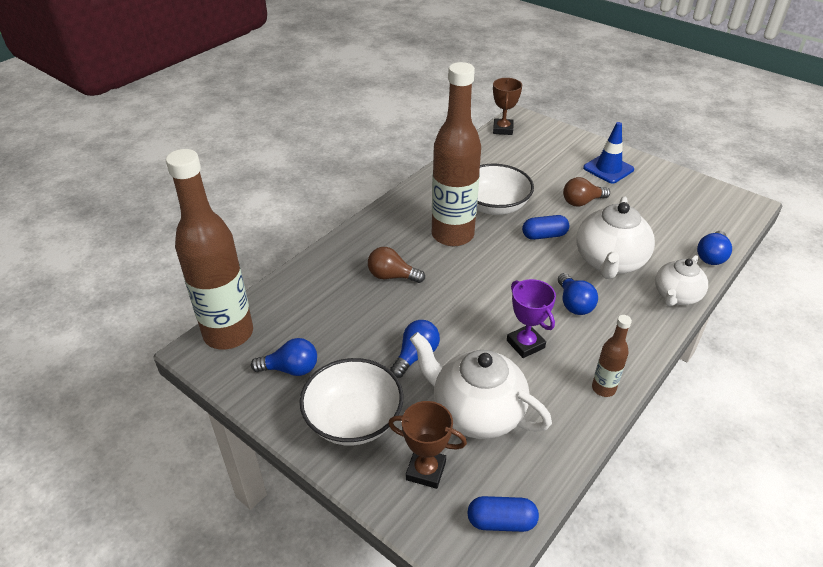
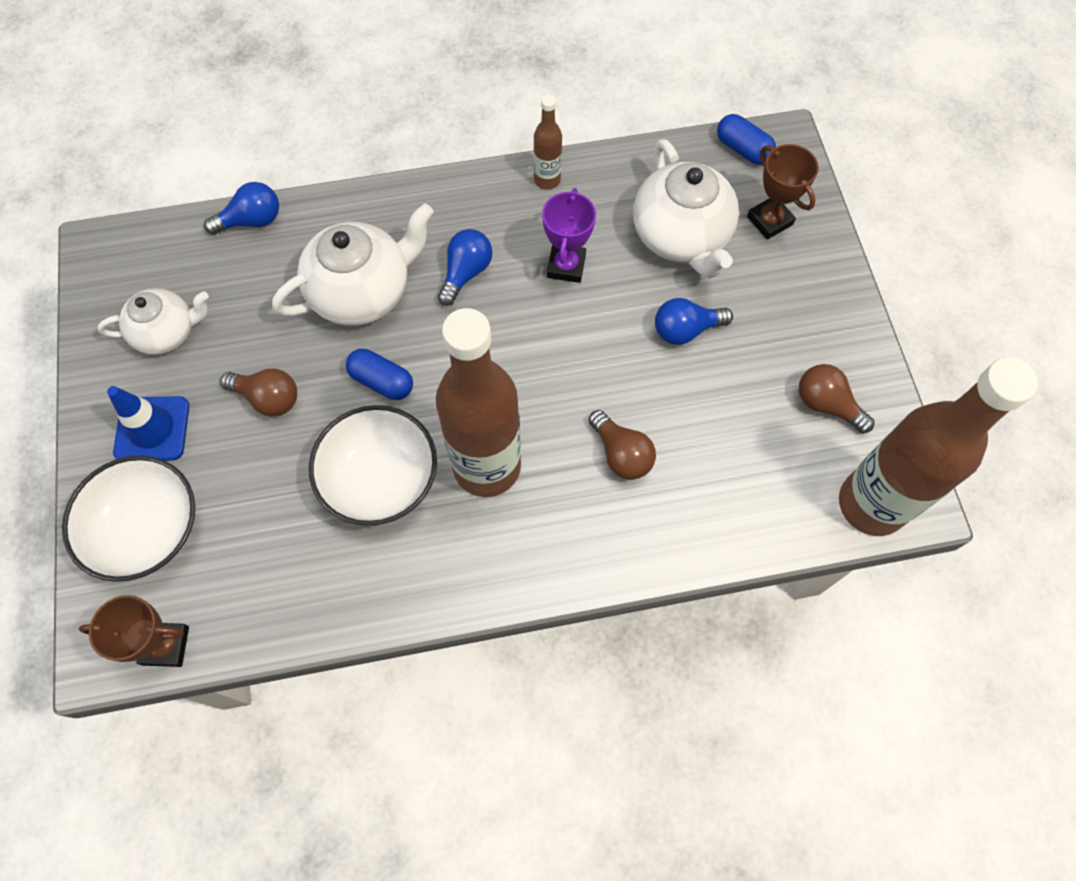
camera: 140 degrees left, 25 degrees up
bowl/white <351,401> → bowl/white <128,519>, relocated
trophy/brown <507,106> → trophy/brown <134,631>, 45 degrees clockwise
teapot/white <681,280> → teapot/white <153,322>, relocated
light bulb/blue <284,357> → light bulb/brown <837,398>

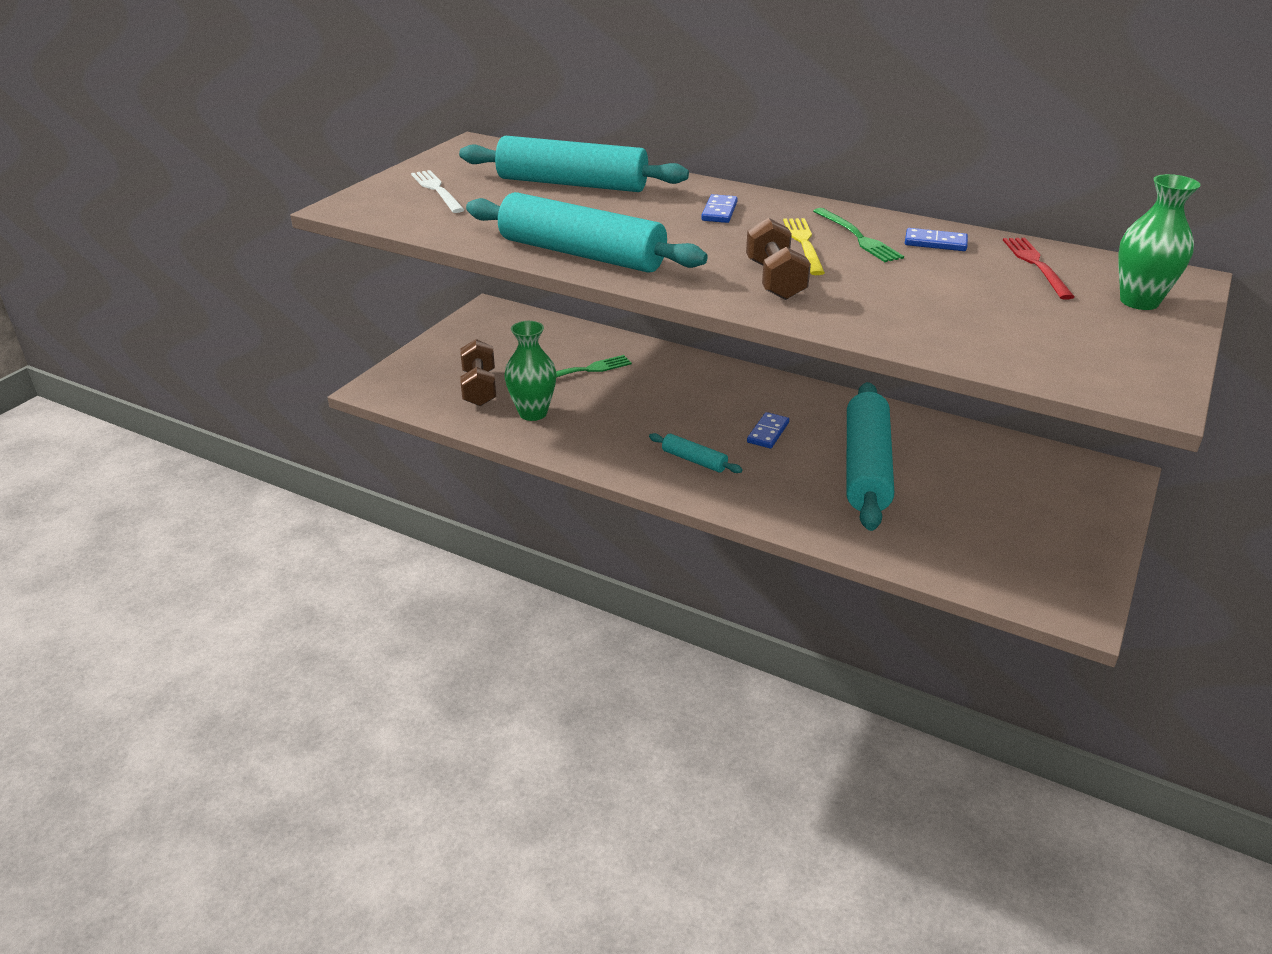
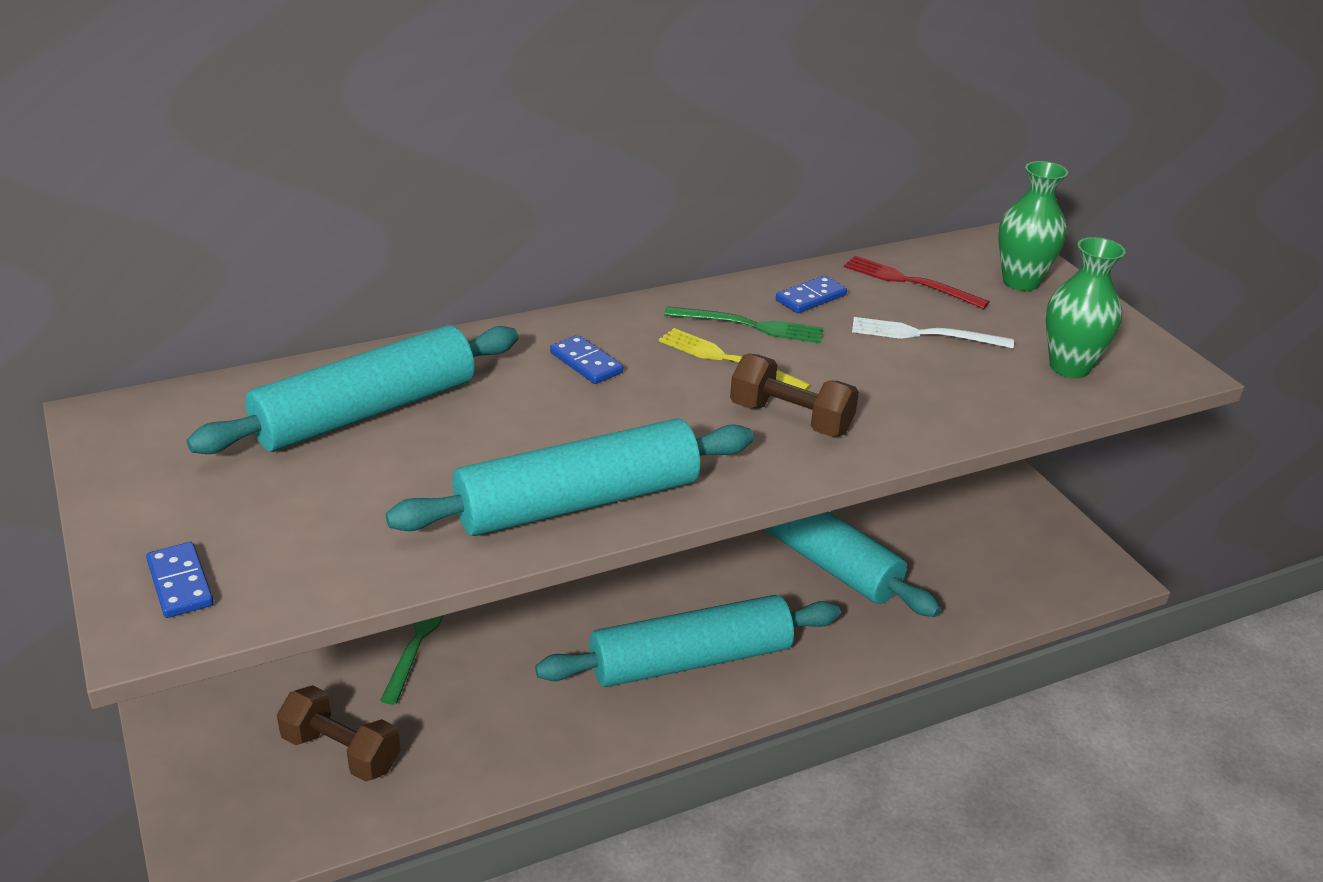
camera: 55 degrees left, 0 degrees up
domino/blue <768,430> → domino/blue <180,580>, relocated
rolling pin/turquoise <696,453> → rolling pin/turquoise <688,641>, x2.28
fork/white <438,191> → fork/white <933,332>, relocated
vase/green <530,371> → vase/green <1086,307>, relocated

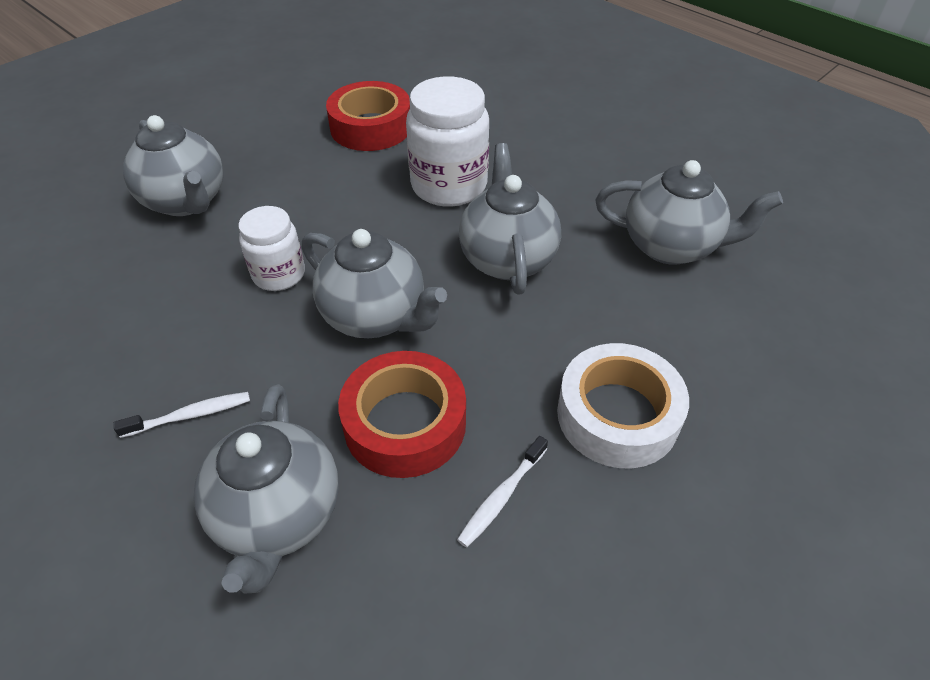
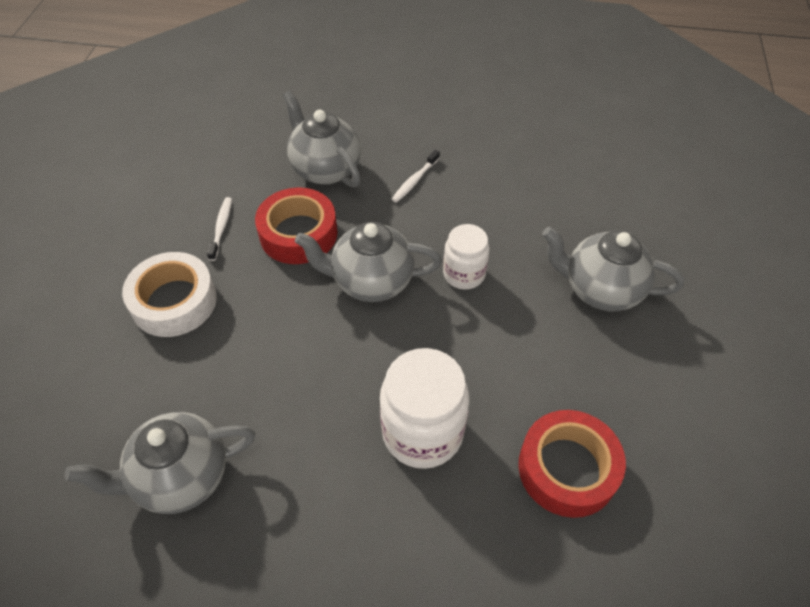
camera: 145 degrees right, 5 degrees up
teapot/grey <510,218> → -

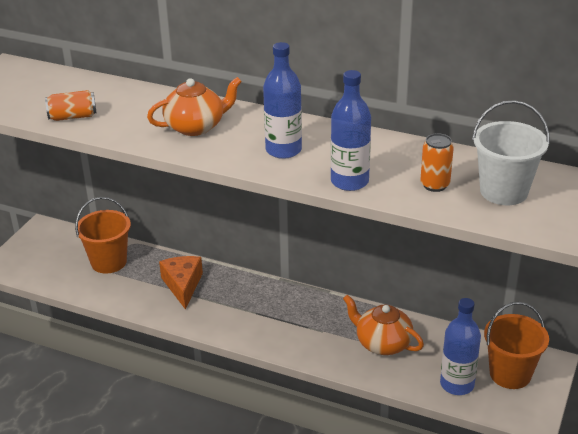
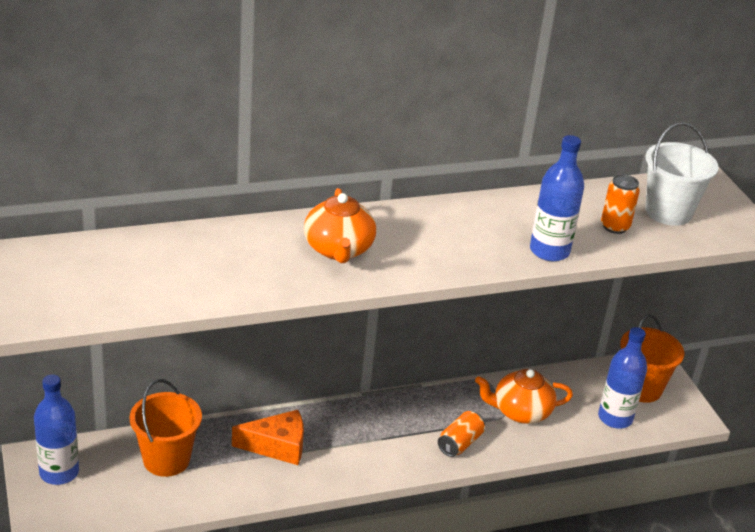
camera: 45 degrees left, 0 degrees up
bottle/blue <282,100> → bottle/blue <56,429>, relocated
cheese/orange <181,283> → cheese/orange <268,437>, 135 degrees clockwise
teapot/orange <194,106> → teapot/orange <340,225>, 150 degrees clockwise
can/orange <70,105> → can/orange <461,434>, relocated

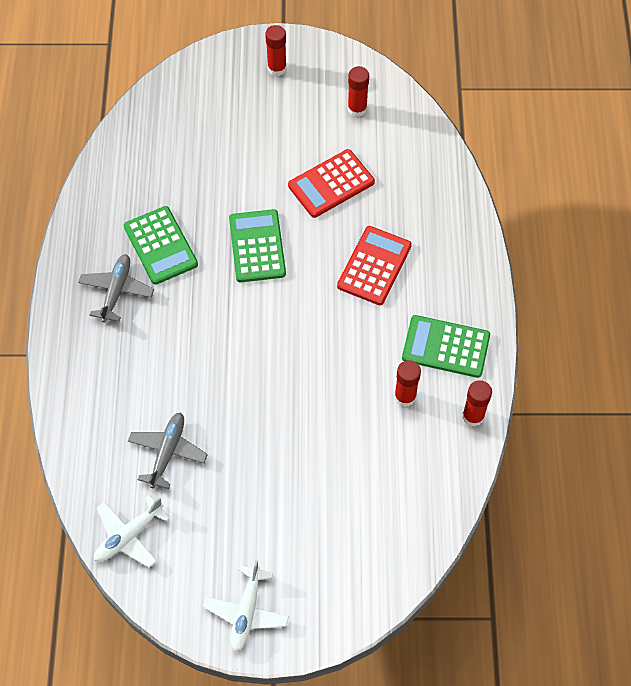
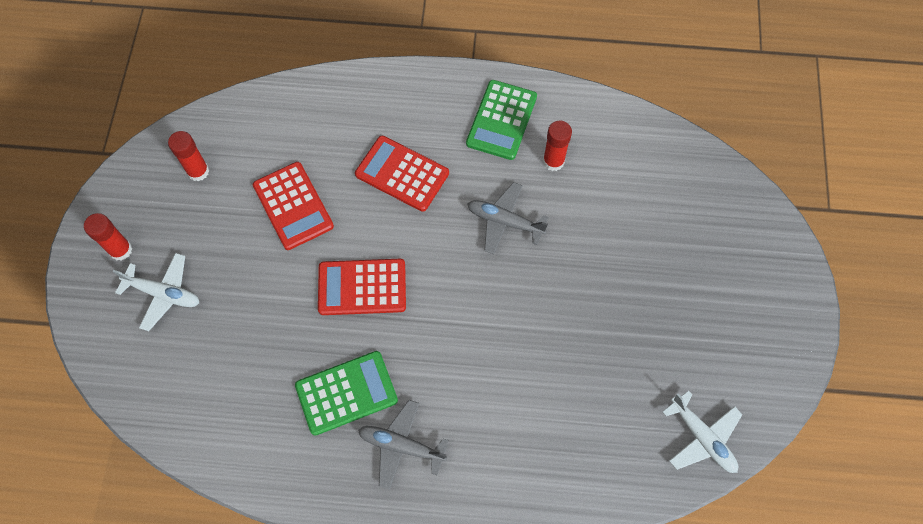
camera: 85 degrees left, 5 degrees up
plane/white <246,606> → plane/white <155,292>, relocated
calculator/green <257,245> → calculator/red <362,287>
plane/grey <168,451> → plane/grey <507,218>, relocated
glue stick/red <477,403> → -

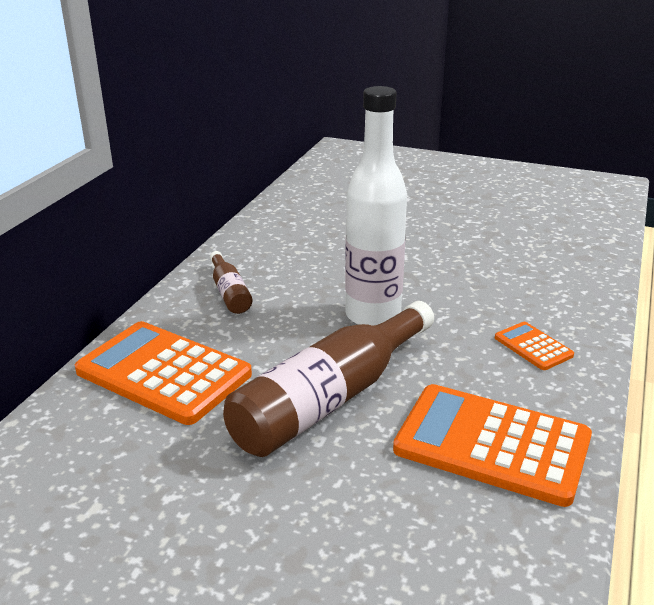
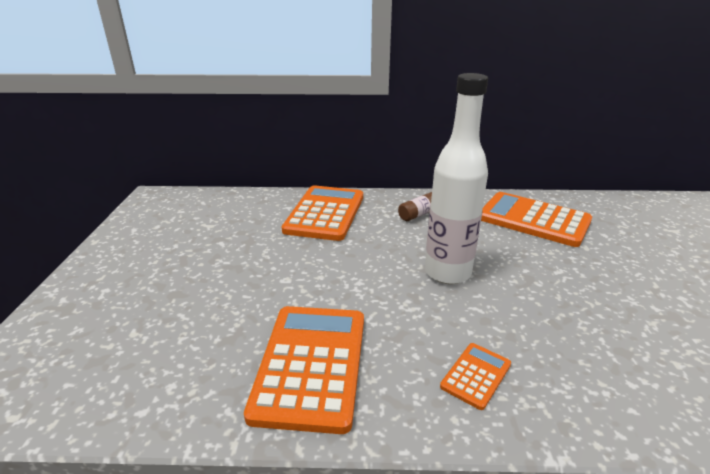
camera: 70 degrees right, 0 degrees up
- → calculator/orange <536,219>
bottle/brown <328,379> → -

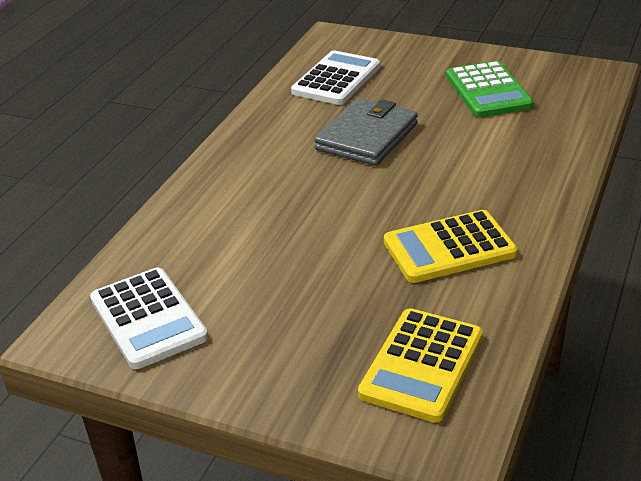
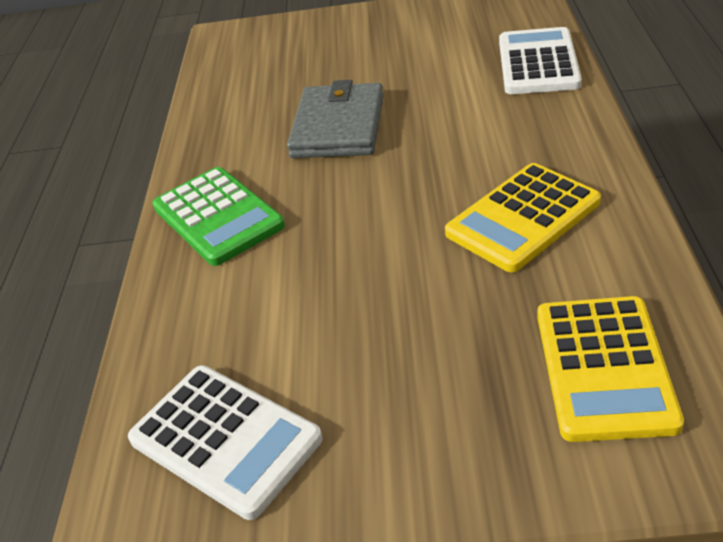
camera: 20 degrees left, 5 degrees up
calculator/green <489,89> → calculator/green <219,216>, relocated
calculator/white <335,77> → calculator/white <540,60>, relocated

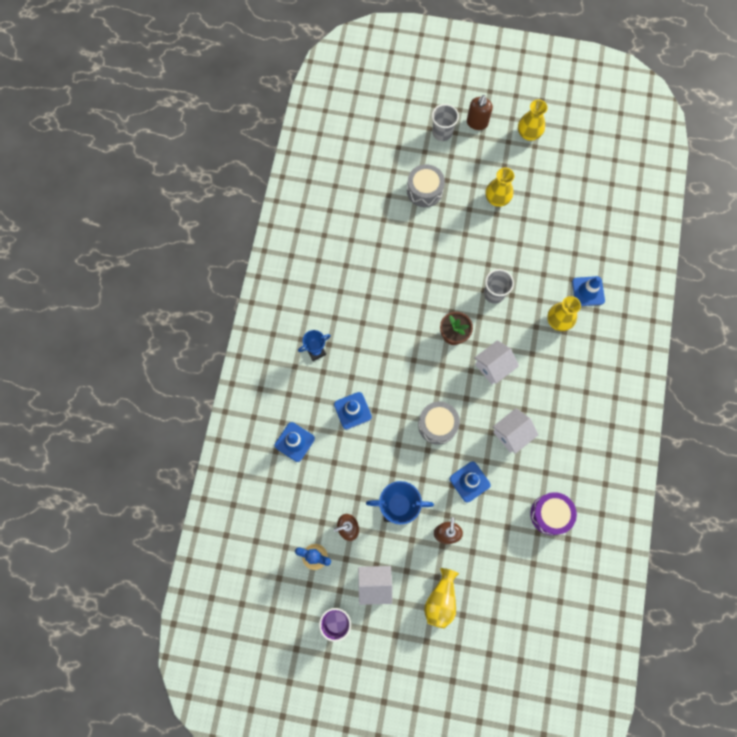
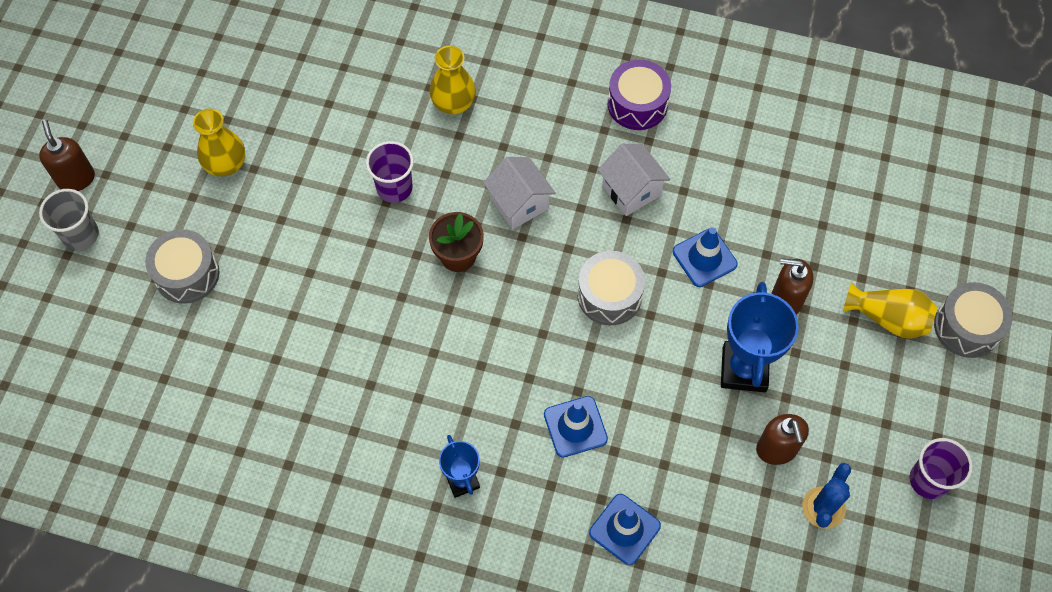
camera: 85 degrees left, 10 degrees down
soap dispenser/brown <480,112> → soap dispenser/brown <67,155>, 135 degrees counterclockwise
cup/grey <499,286> → cup/purple <390,172>
drum/purple <553,513> → drum/purple <639,95>, relocated
- → drum/grey <973,320>
house/white <375,585> → -
vase/yellow <533,120> → -
traffic cone/blue <588,291> → -

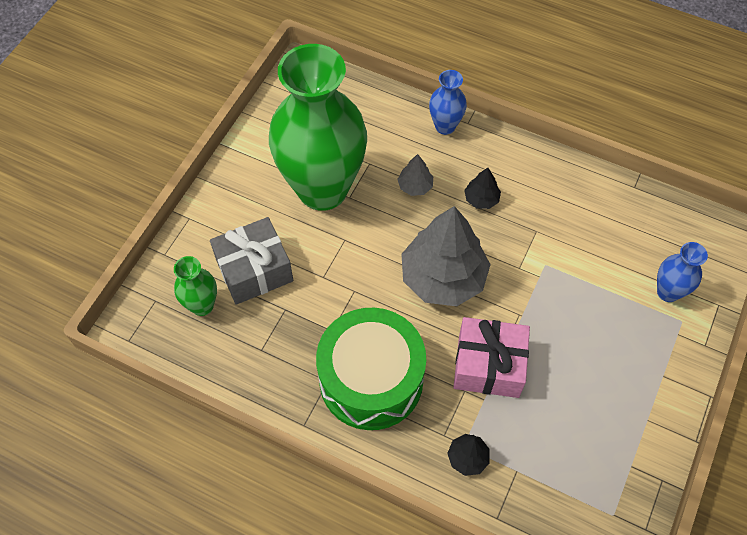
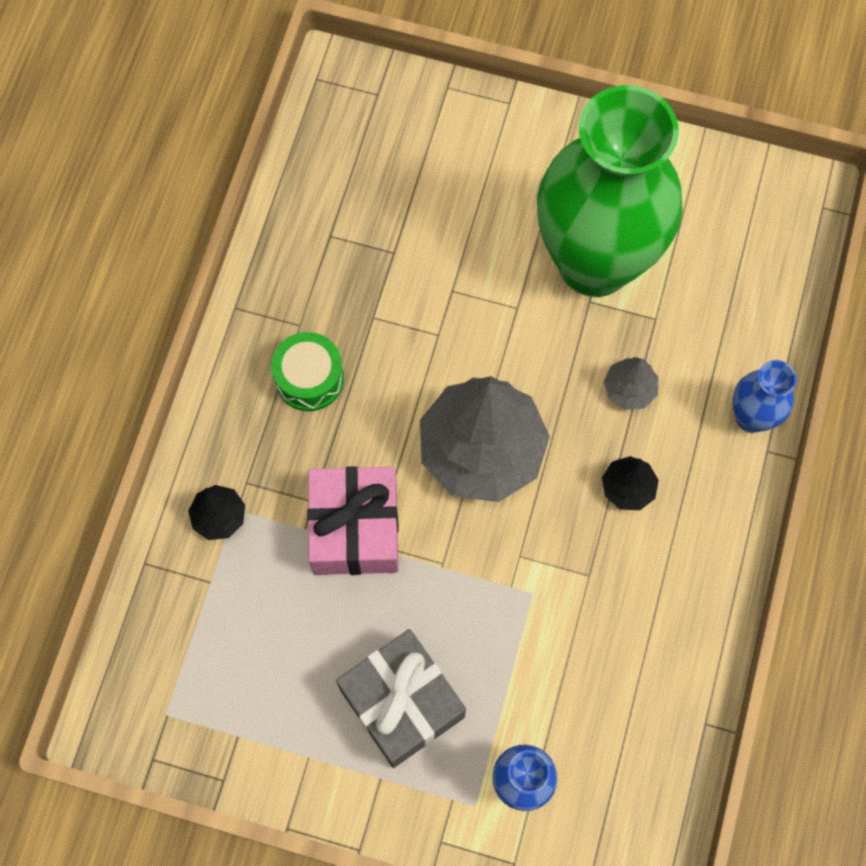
camera: 80 degrees right, 10 degrees up
drum/green <371,369> → drum/green <307,371>, x0.49
gift/grey <251,261> → gift/grey <401,698>, relocated
vase/green <195,286> → -

